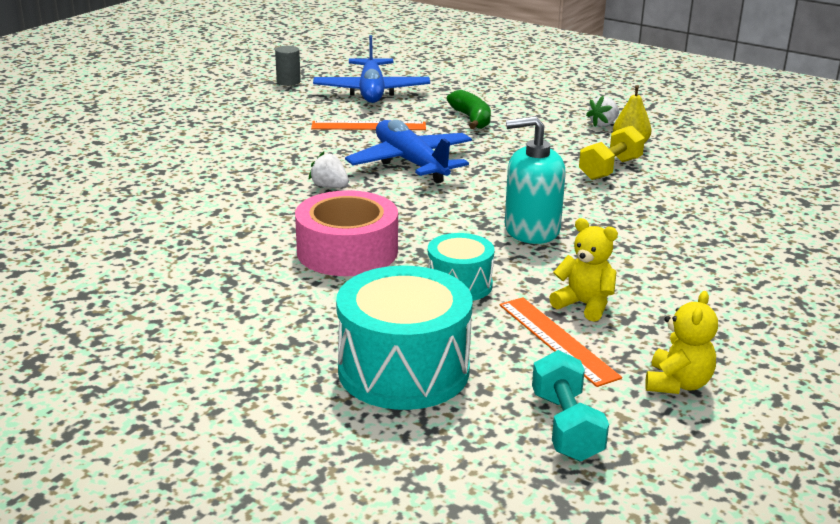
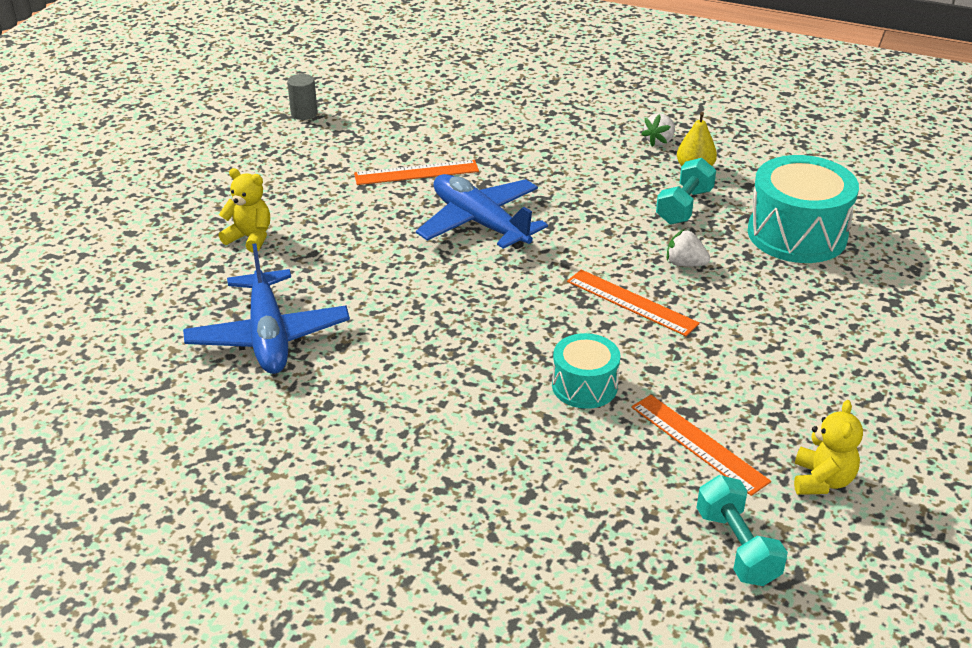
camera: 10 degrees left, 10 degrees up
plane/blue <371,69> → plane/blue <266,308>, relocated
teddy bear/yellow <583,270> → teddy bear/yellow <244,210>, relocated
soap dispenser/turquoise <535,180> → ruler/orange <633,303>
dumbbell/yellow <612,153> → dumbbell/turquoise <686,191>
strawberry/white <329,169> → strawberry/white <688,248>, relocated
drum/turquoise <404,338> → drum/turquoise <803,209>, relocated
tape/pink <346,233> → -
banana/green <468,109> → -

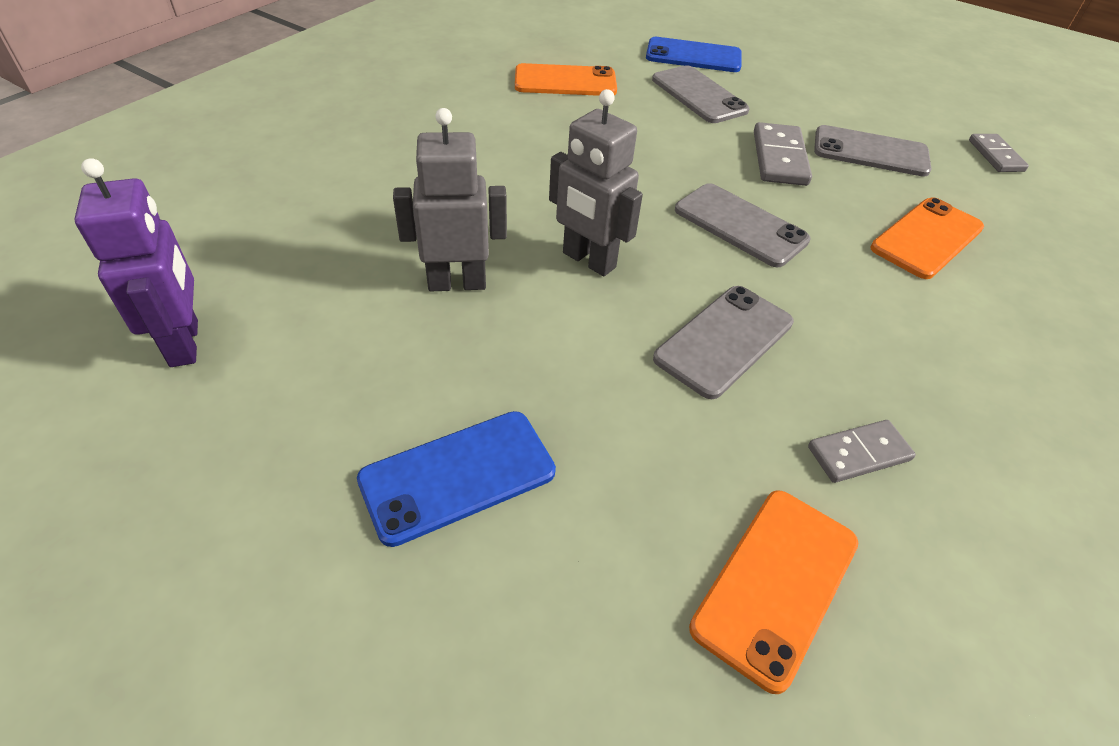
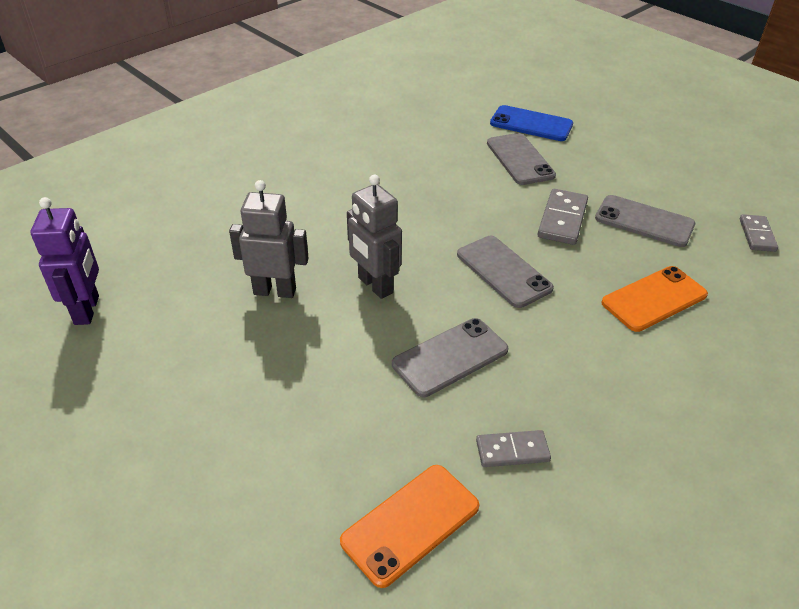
camera: 15 degrees right, 5 degrees down
phone/blue <456,479> → -
phone/orange <566,79> → -

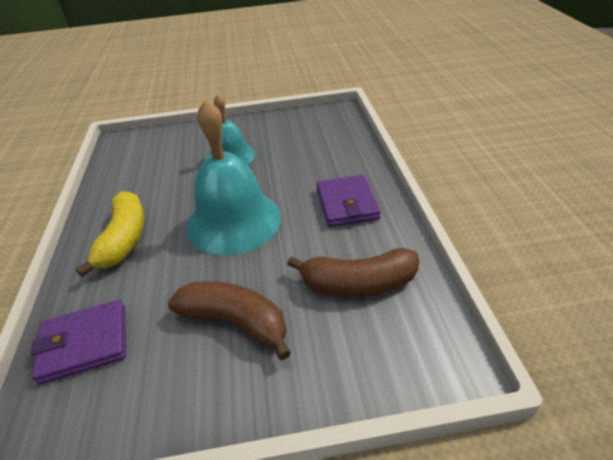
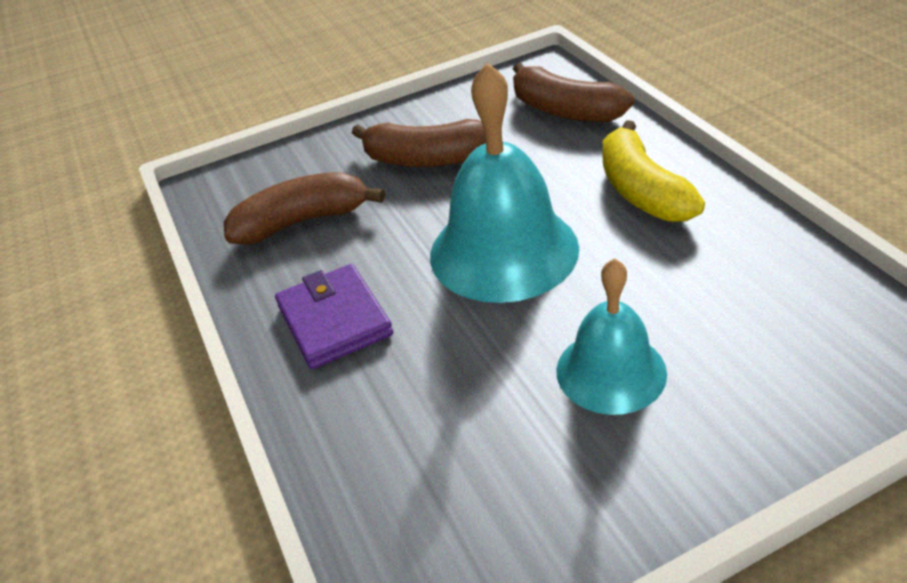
camera: 165 degrees right, 0 degrees up
wallet/purple <78,342> → banana/brown <573,92>

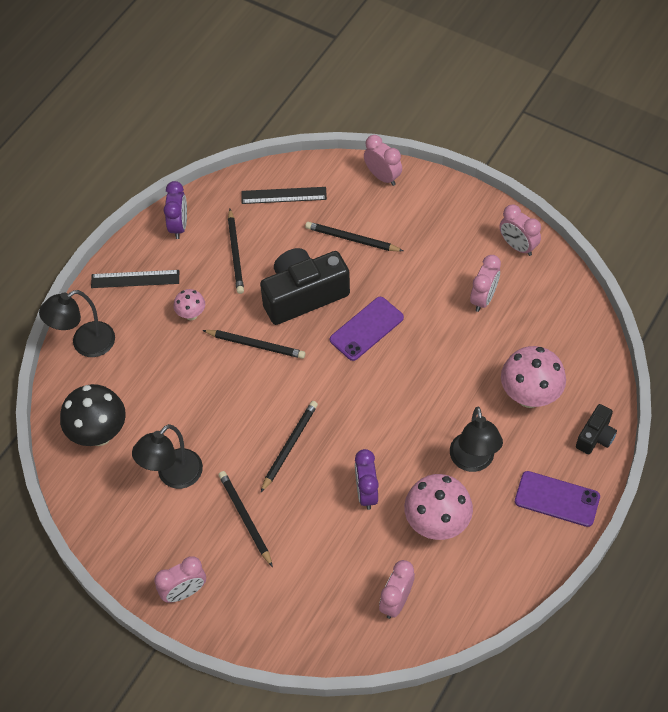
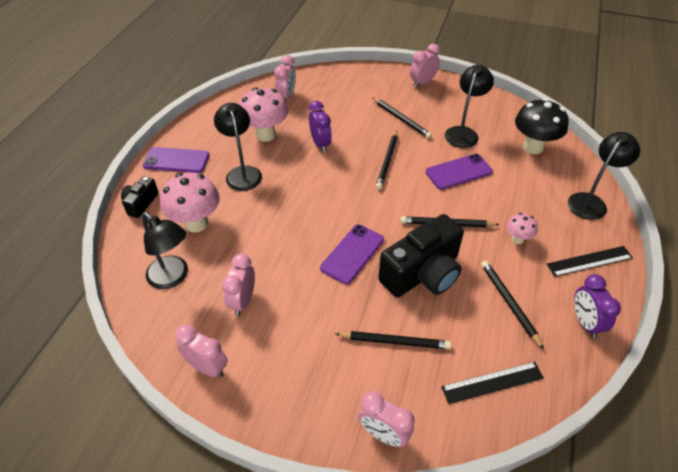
camera: 165 degrees right, 10 degrees down
- → lamp/black <165,250>
- → phone/purple <459,172>

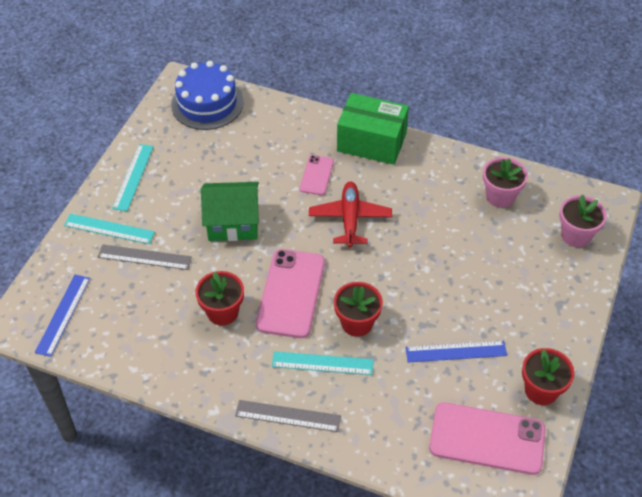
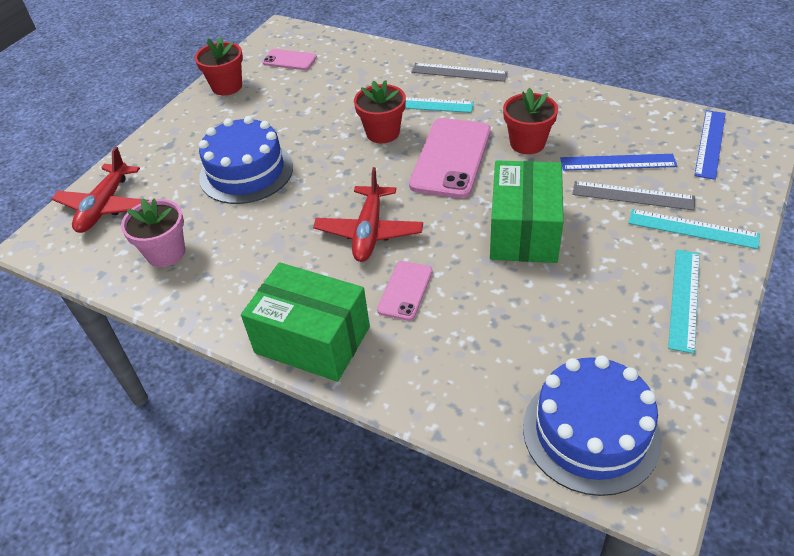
camera: 170 degrees left, 5 degrees down
flower pot/pink <583,220> → plane/red <100,190>
- → cake/blue <246,160>
phone/pink <487,438> → phone/pink <289,59>, x0.53
house/green <230,211> → box/green <527,211>
ruler/blue <456,351> → ruler/blue <618,162>, relocated

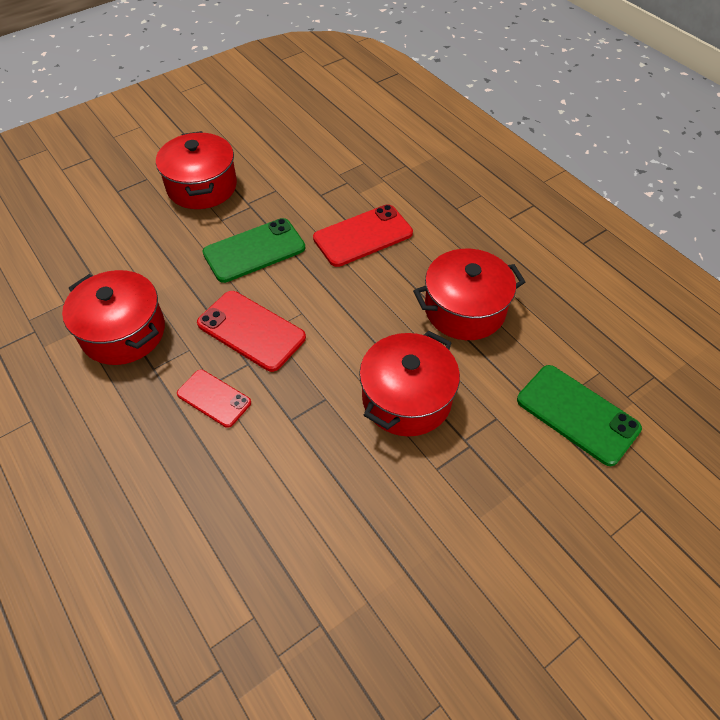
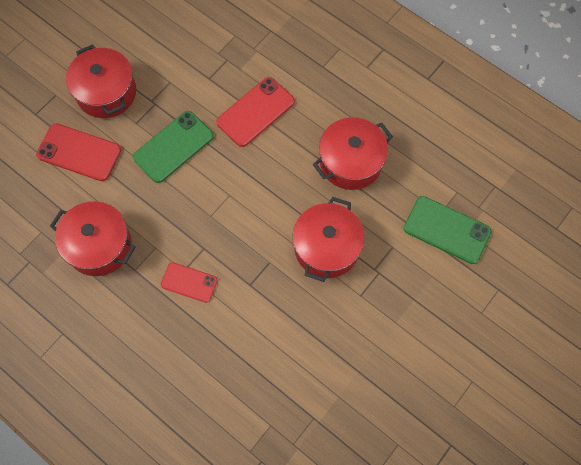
camera: 15 degrees left, 15 degrees up
phone/red <251,331> → phone/red <78,152>, relocated

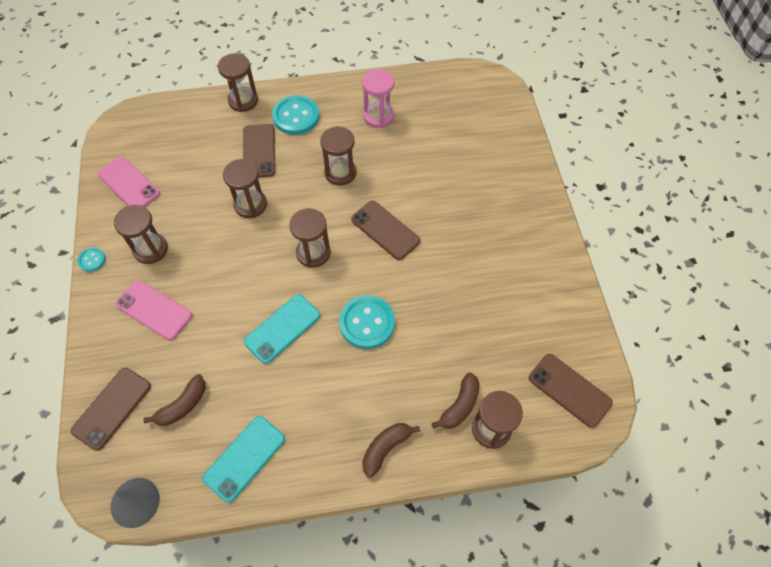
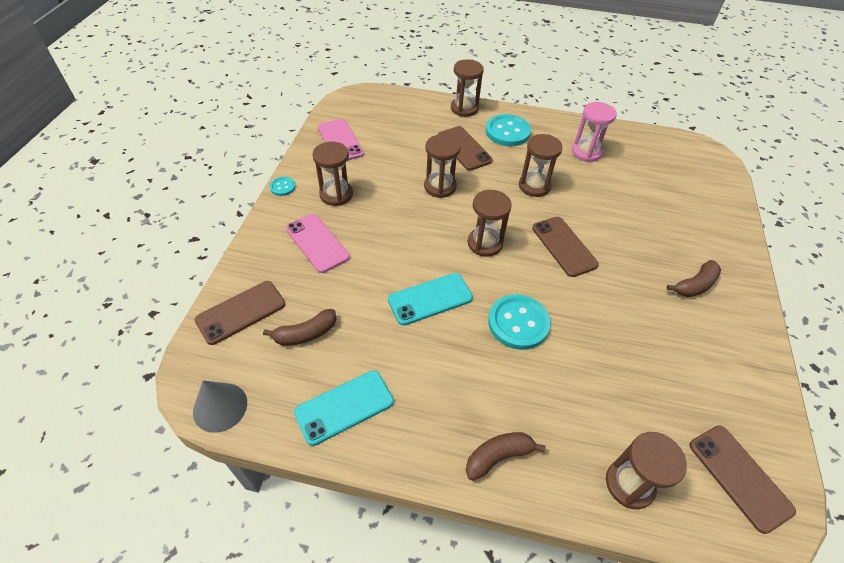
camera: 20 degrees right, 10 degrees down
phone/brown <259,151> → phone/brown <465,148>, 45 degrees counterclockwise
banana/brown <455,401> → banana/brown <694,278>, relocated

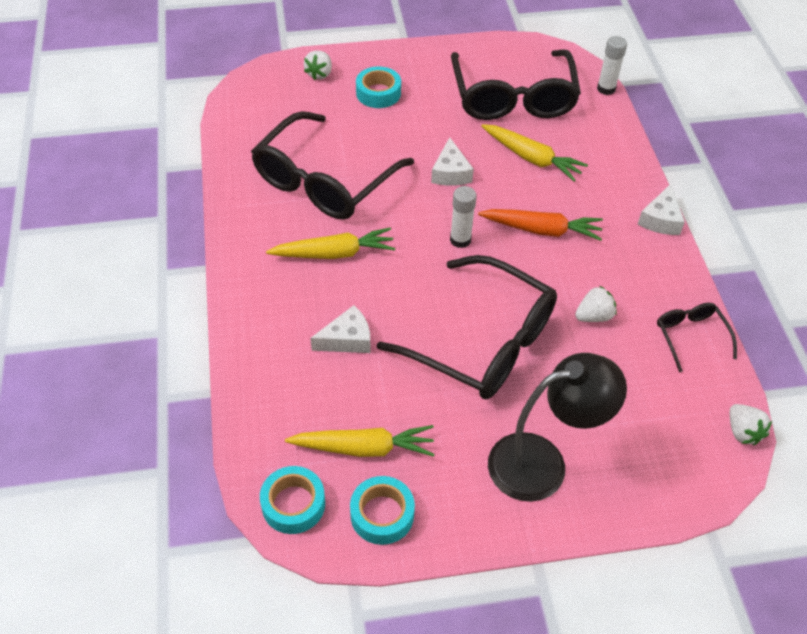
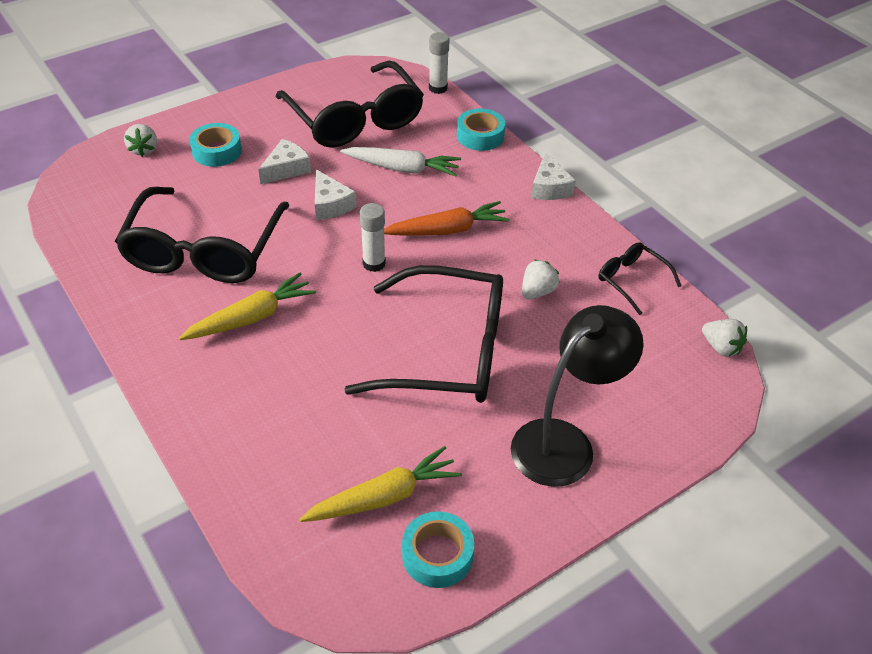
camera: 25 degrees left, 5 degrees down
cheese/white <340,329> → cheese/white <284,161>, relocated
carrot/yellow <534,153> → carrot/white <400,162>
tape/turquoise <292,500> → tape/turquoise <481,129>, relocated

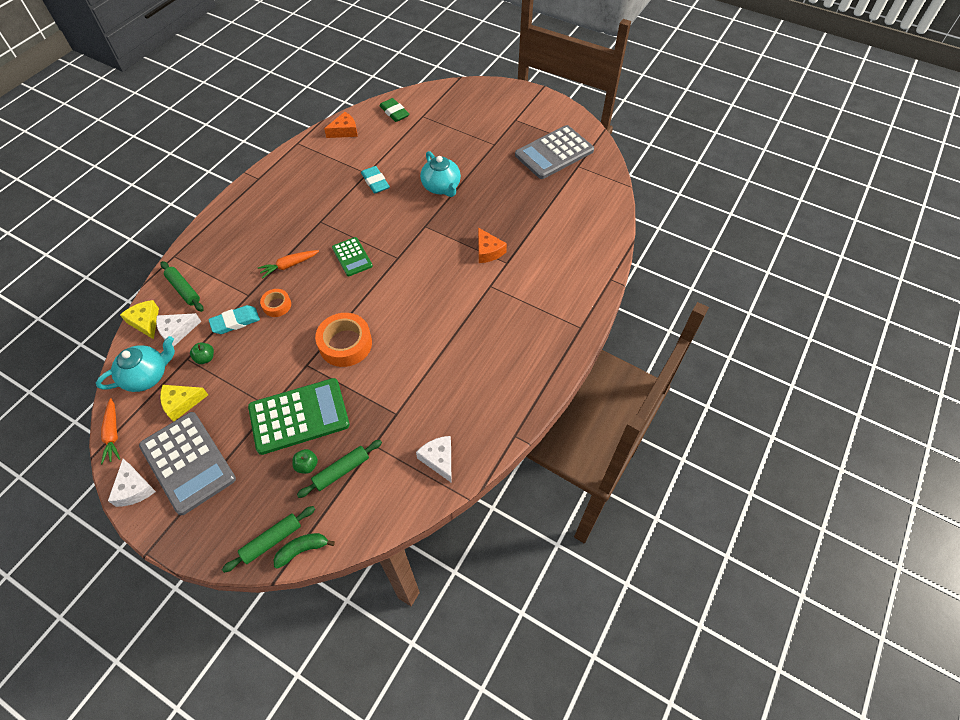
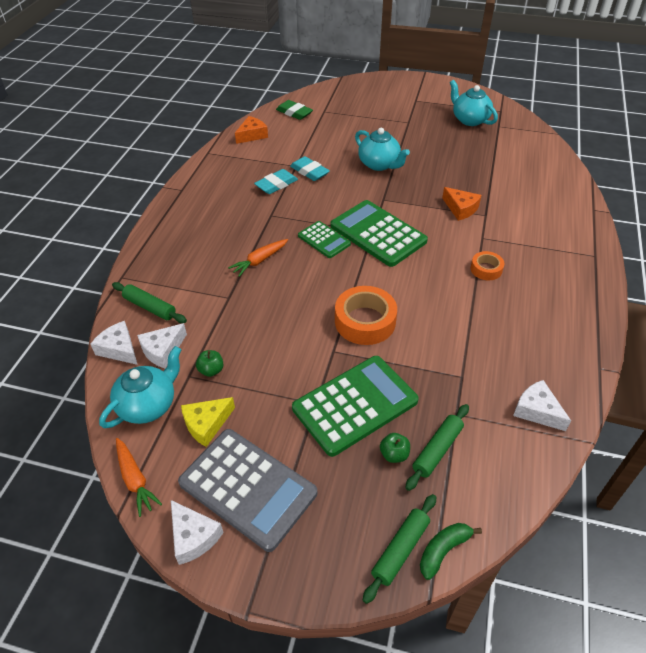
camera: 15 degrees left, 10 degrees down
cheese/yellow <139,319> → cheese/white <114,343>
eraser/turquoise <234,319> → eraser/turquoise <276,181>, relocated
- → calculator/green <379,233>
calculator/grey <554,152> → teapot/turquoise <474,103>
tape/orange <275,303> → tape/orange <487,265>, relocated

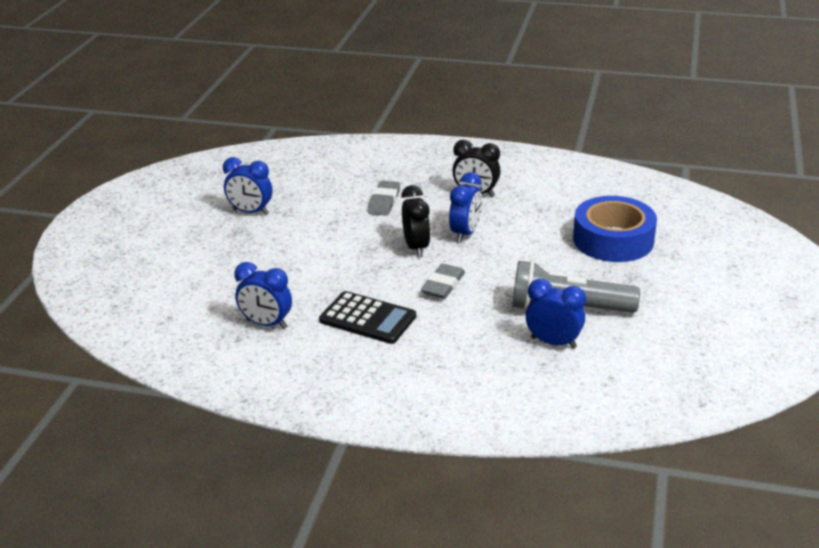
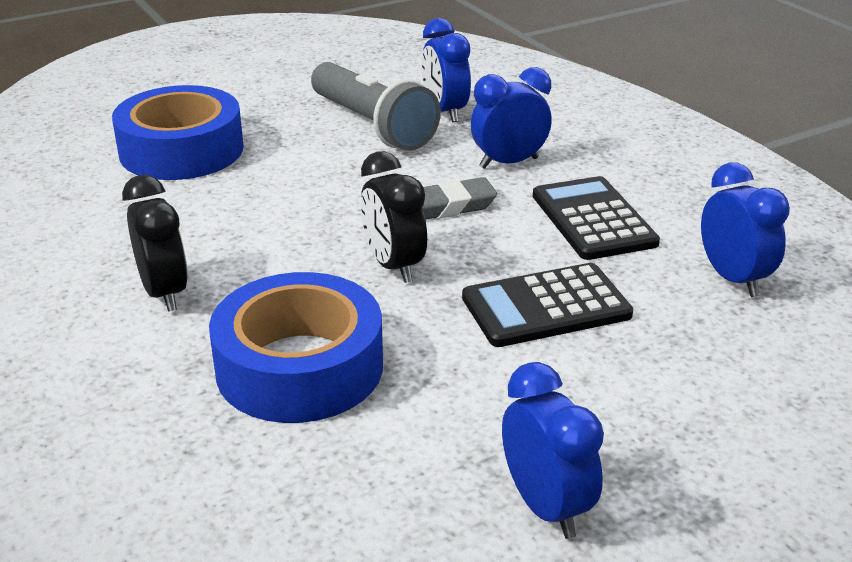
camera: 135 degrees left, 0 degrees up
eraser/grey <384,198> → tape/blue <296,347>
clock/black <416,221> → clock/black <393,217>, 60 degrees counterclockwise
- → calculator/black <547,305>
clock/blue <465,207> → clock/blue <511,118>, relocated

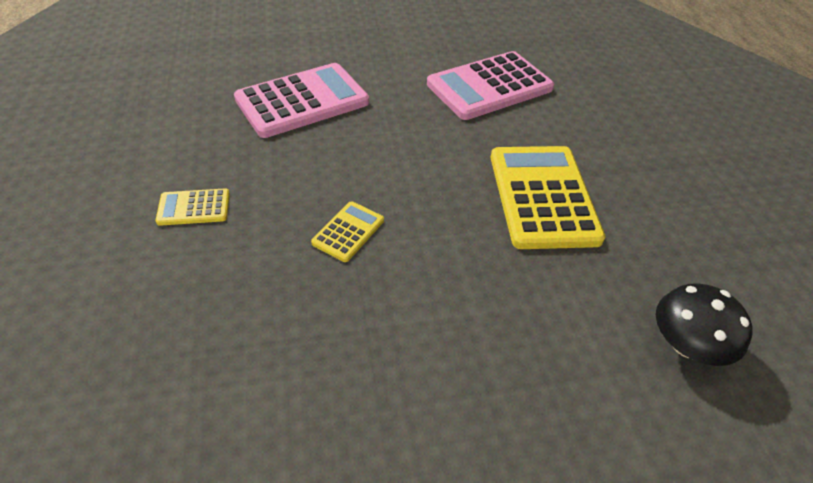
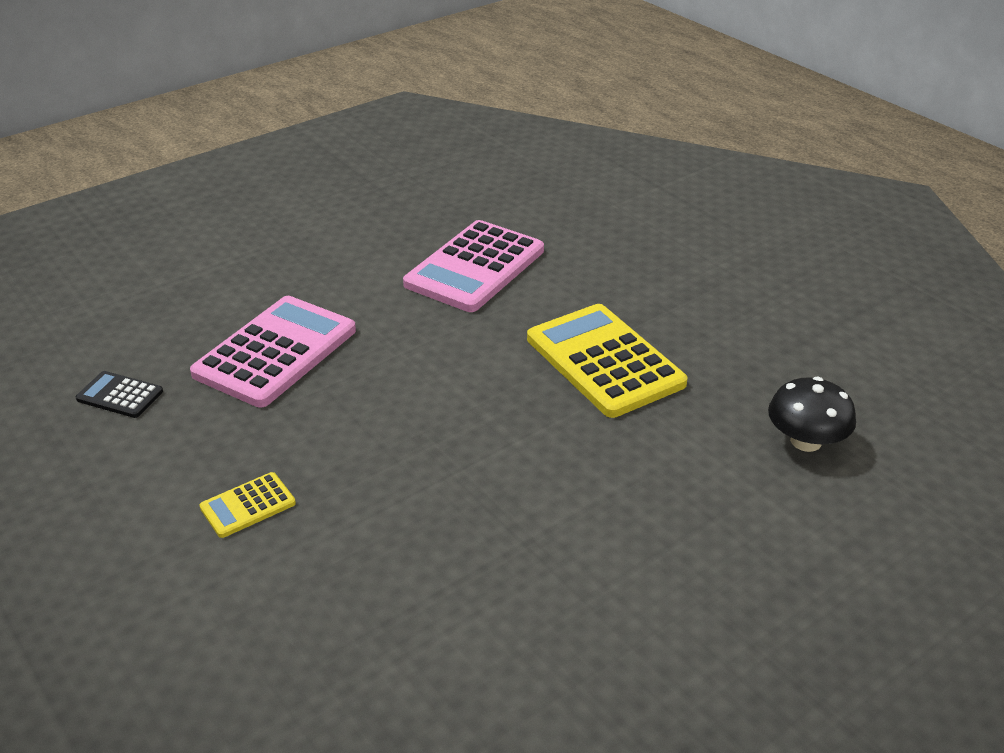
camera: 25 degrees left, 10 degrees down
- → calculator/black <119,394>
calculator/yellow <347,231> → -

